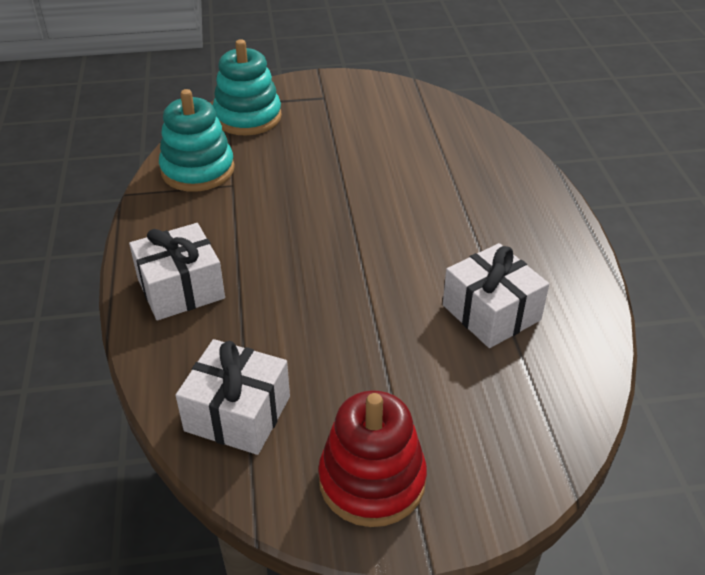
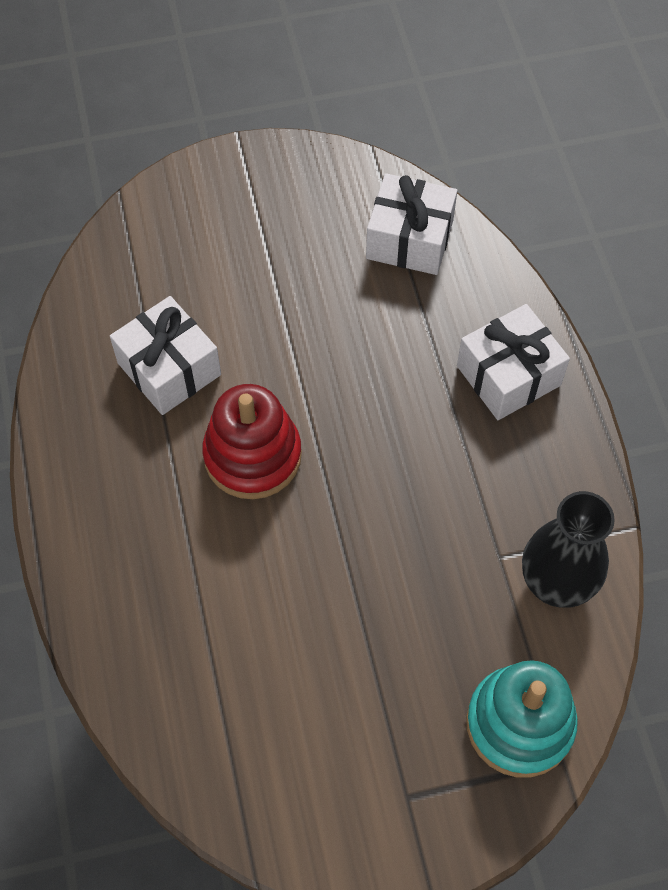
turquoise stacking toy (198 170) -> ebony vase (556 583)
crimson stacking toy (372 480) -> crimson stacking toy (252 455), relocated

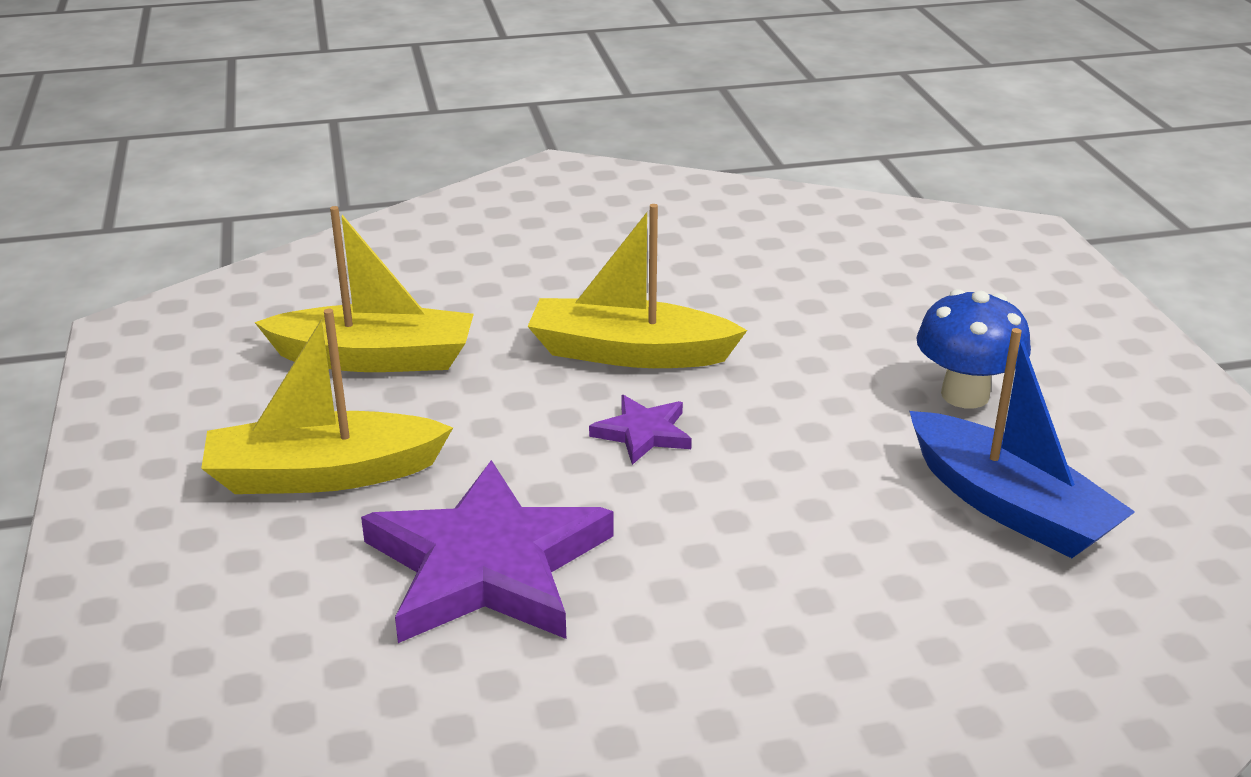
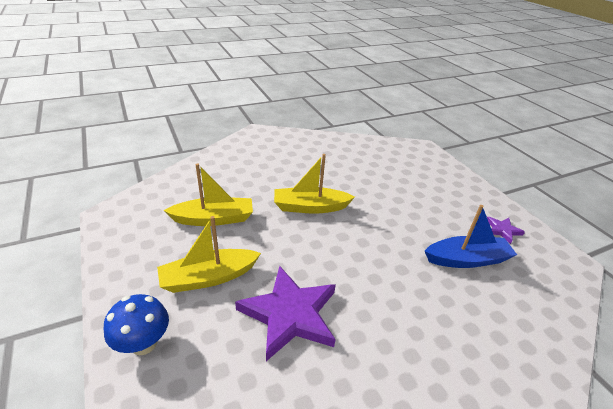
violet star shape (643 433) -> violet star shape (502 230), relocated
royal blue boat (1009 506) -> royal blue boat (467 259), 45 degrees counterclockwise
royal blue fungus (965 395) -> royal blue fungus (143 343), relocated

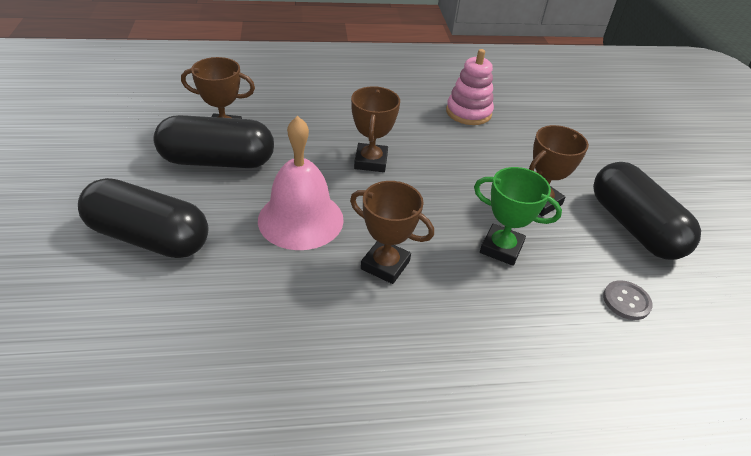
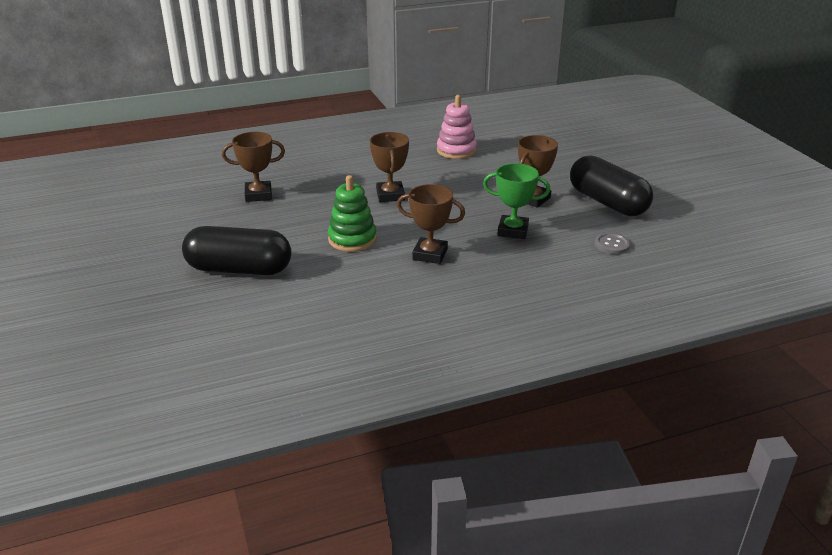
ebony pill (217 161) -> none
rose-pink school bell (300 219) -> emerald stacking toy (352 239)

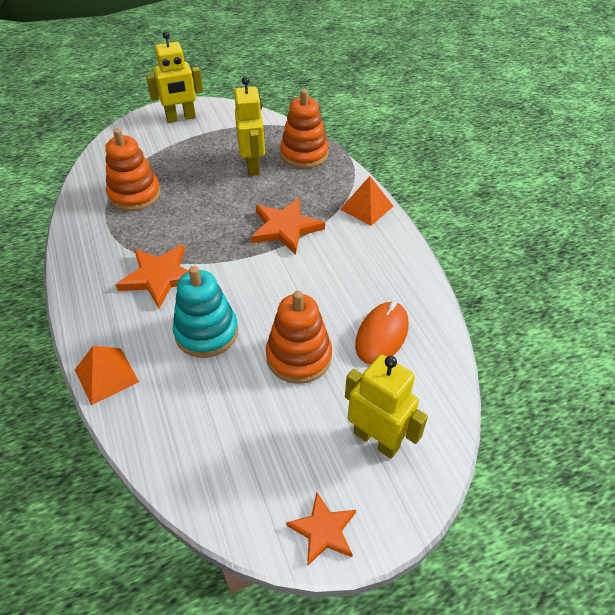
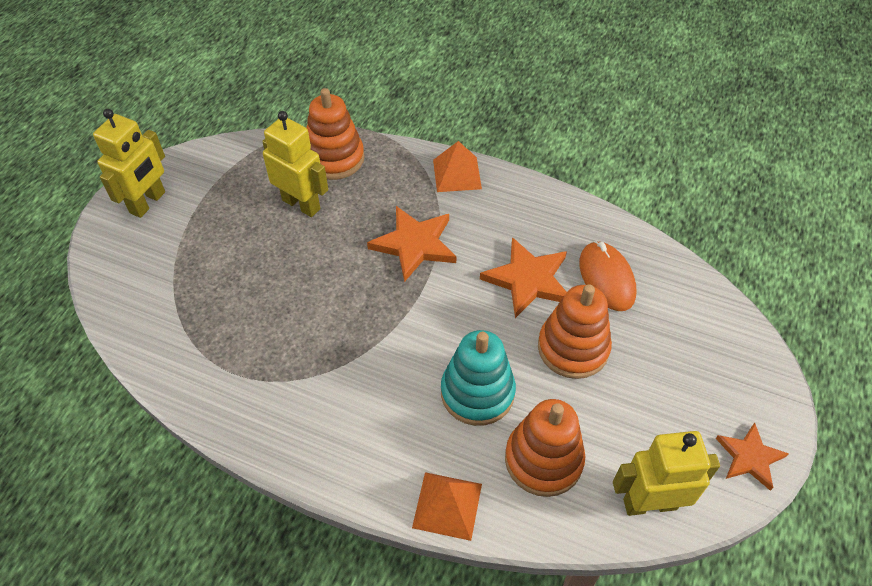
orange stacking toy (135 195) -> orange stacking toy (543 460), relocated
orange star shape (159 277) -> orange star shape (528 280), relocated
yellow robot figure (376 439) -> yellow robot figure (649 503), relocated

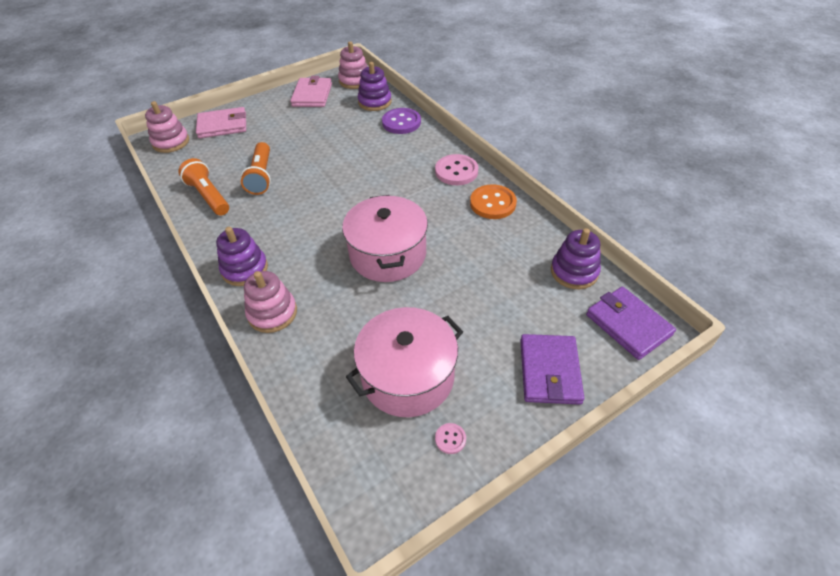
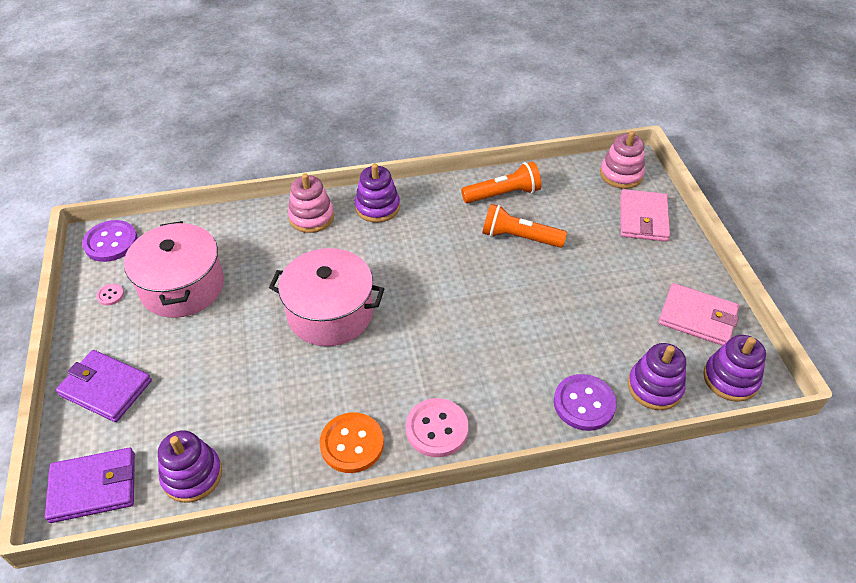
rose-pink stacking toy (354 81) -> violet stacking toy (730 379)
none -> violet sewing button (111 242)

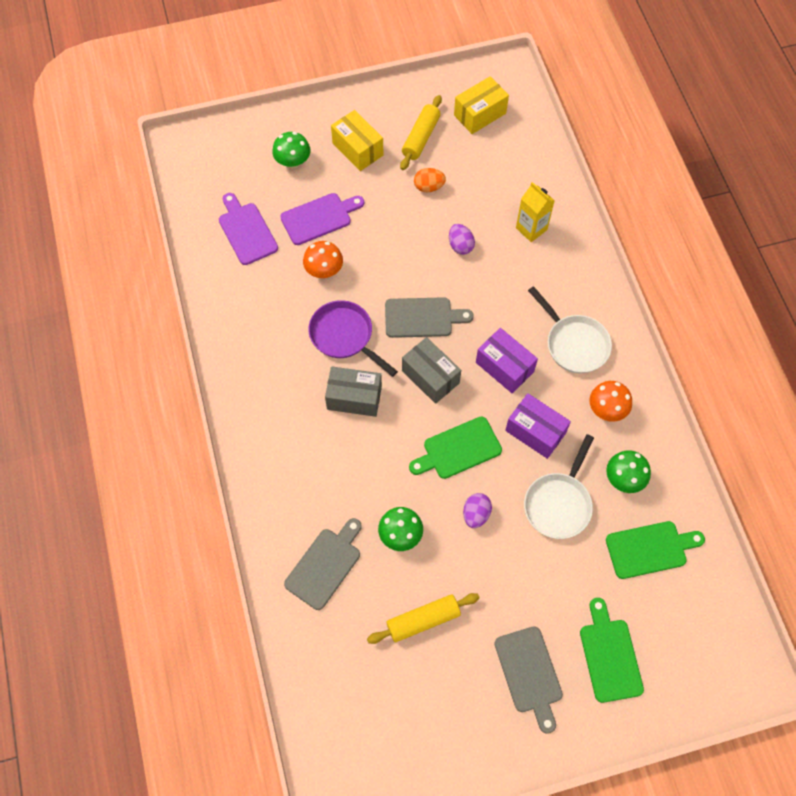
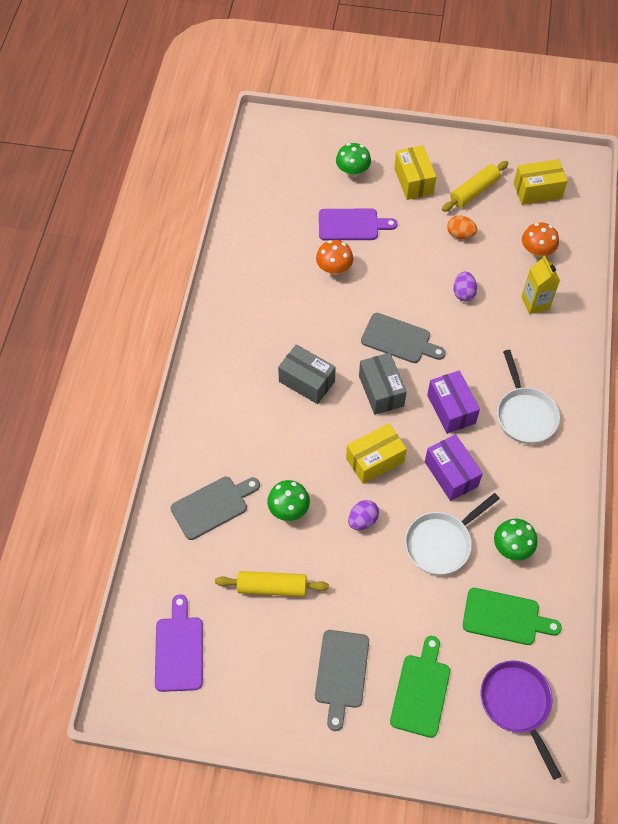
violet cutting board (246 231) -> violet cutting board (179 649), relocated
violet skillet (344 336) -> violet skillet (517 704), relocated
emerald cutting board (458 449) -> yellow parcel (375 460)
orange fungus (607 409) -> orange fungus (537 251), relocated

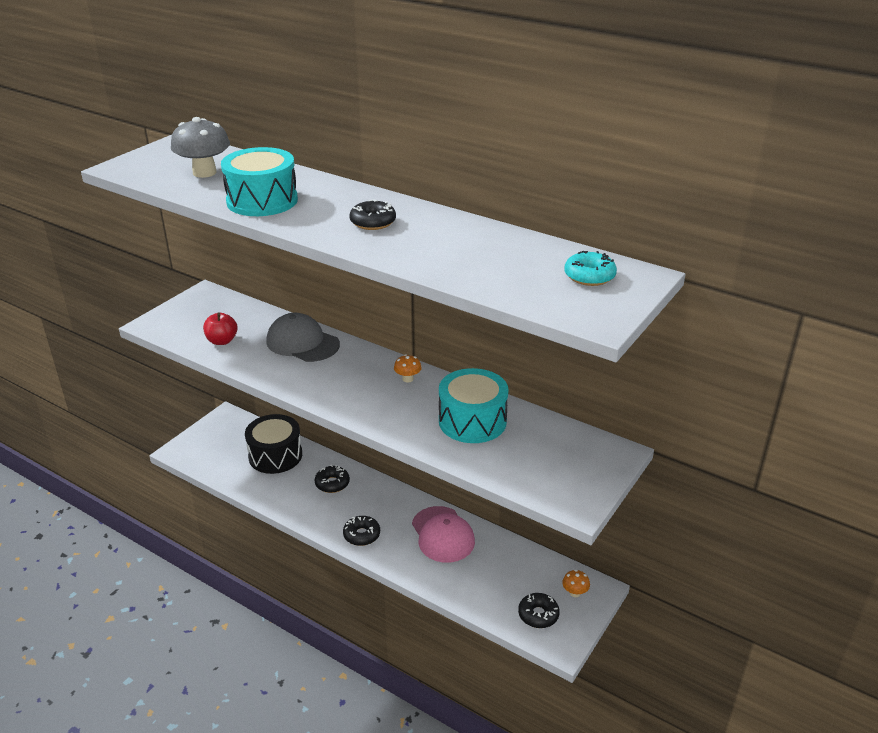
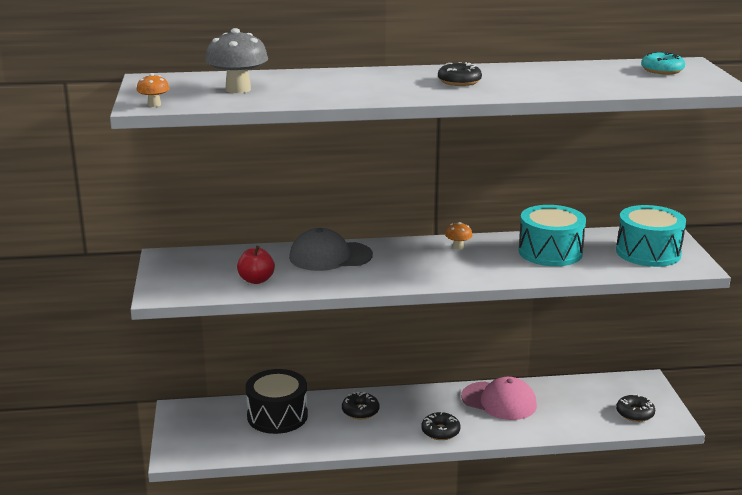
turquoise drum (262 201) -> turquoise drum (648 252), relocated
orange fungus (575 593) -> orange fungus (154 105), relocated

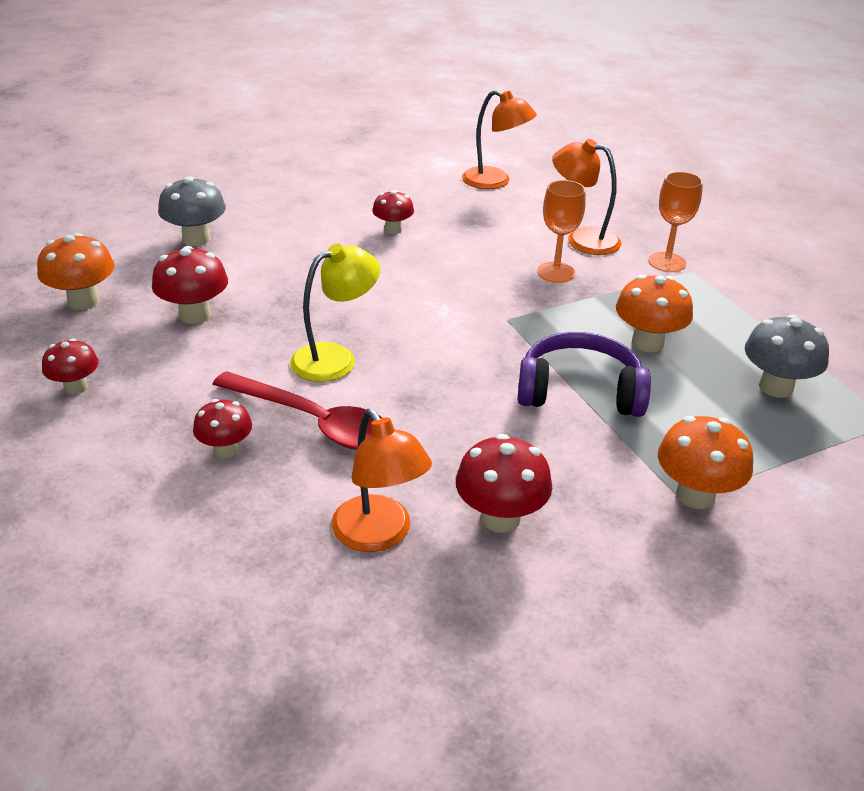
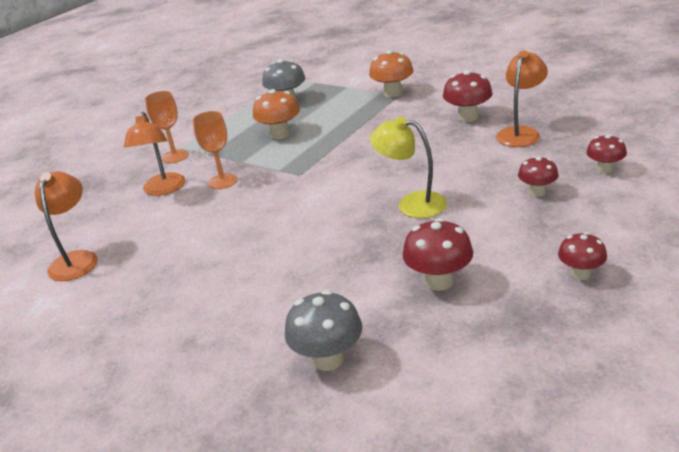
orange fungus (83 301) -> none
crimson spoon (313 421) -> none
crimson fungus (393 229) -> crimson fungus (604 169), relocated
violet headset (580 391) -> none

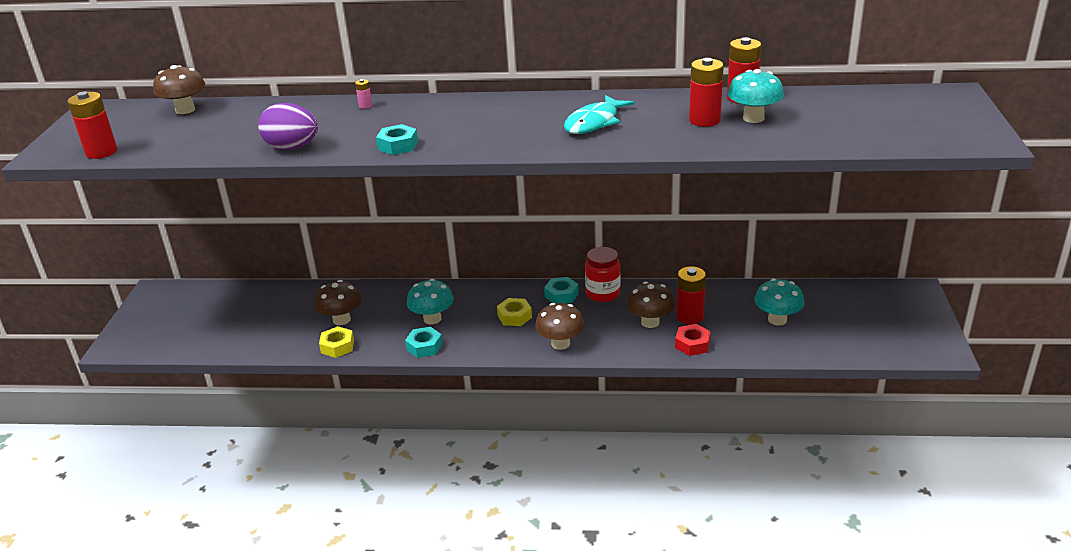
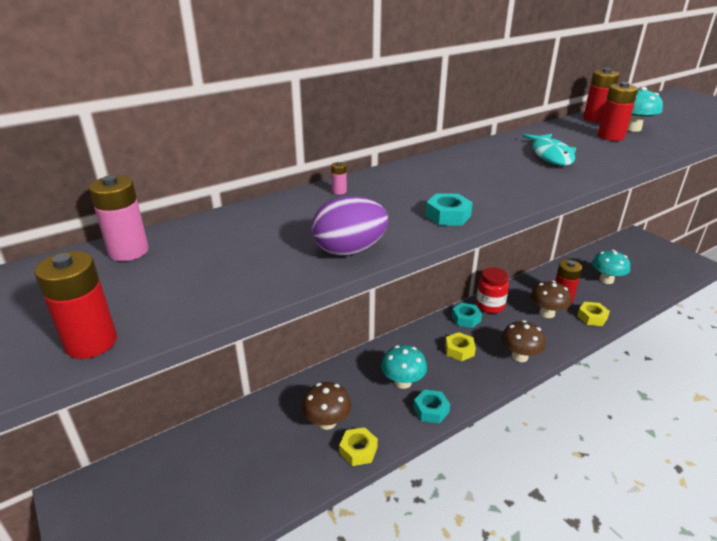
brown fungus (185 110) -> rose-pink battery (128 251)
crimson hexagon nut (692 344) -> yellow hexagon nut (592 317)

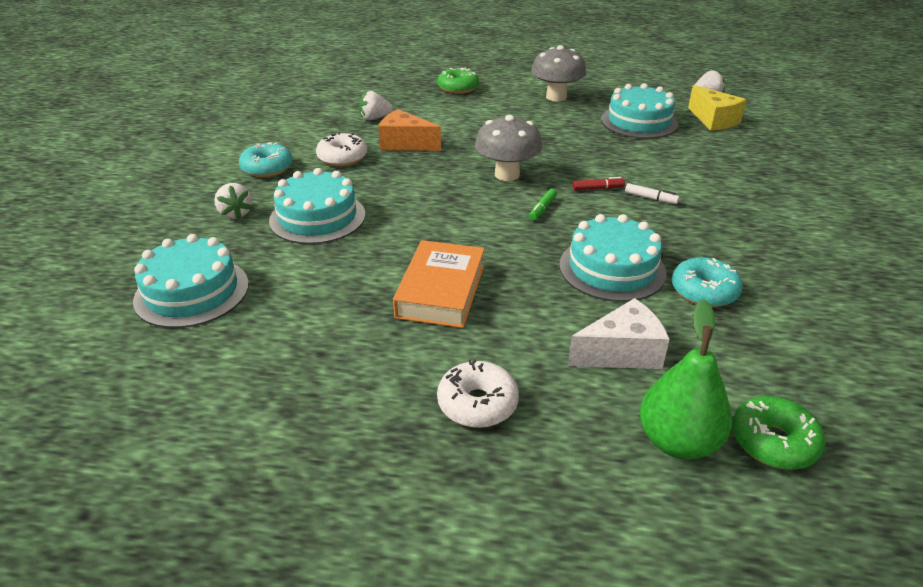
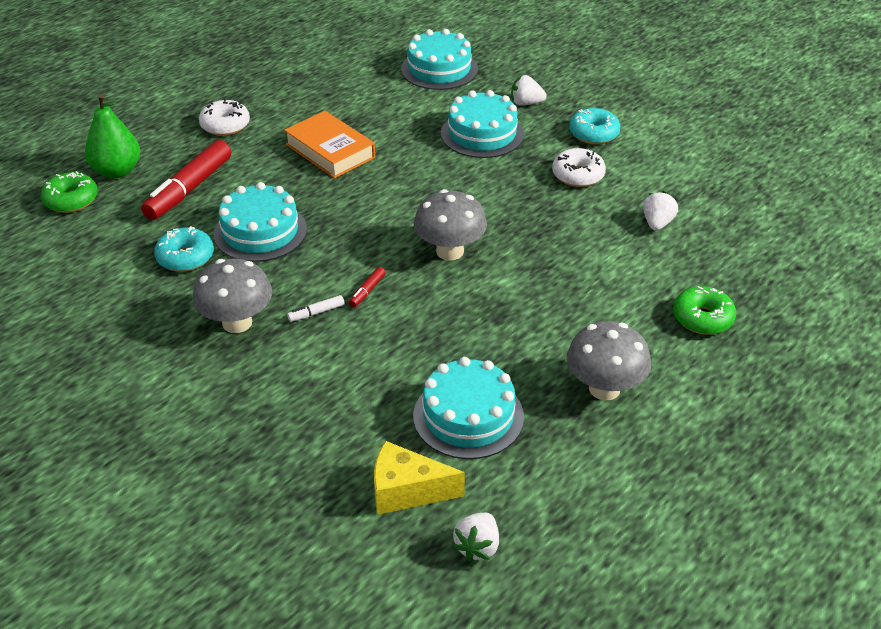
orange cheese (405 144) -> none
emerald marker (542 209) -> none
white cheese (622 353) -> crimson marker (189 189)
none -> grey fungus (237 322)

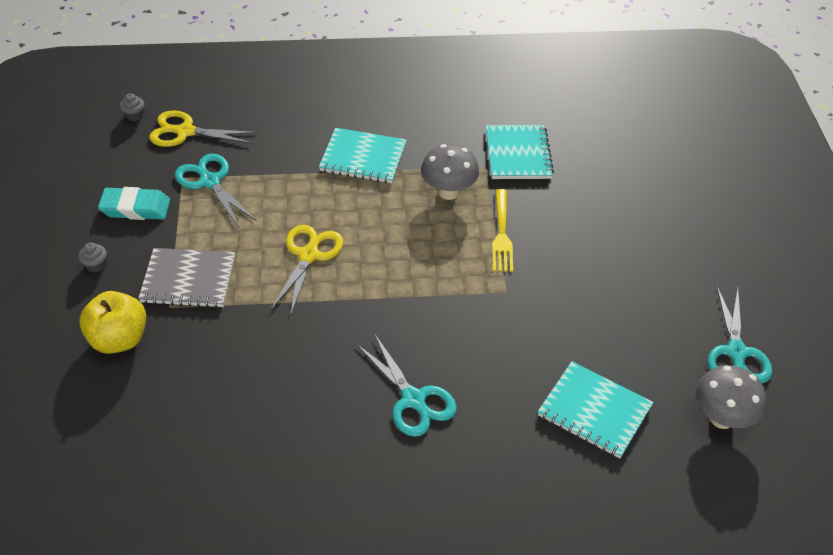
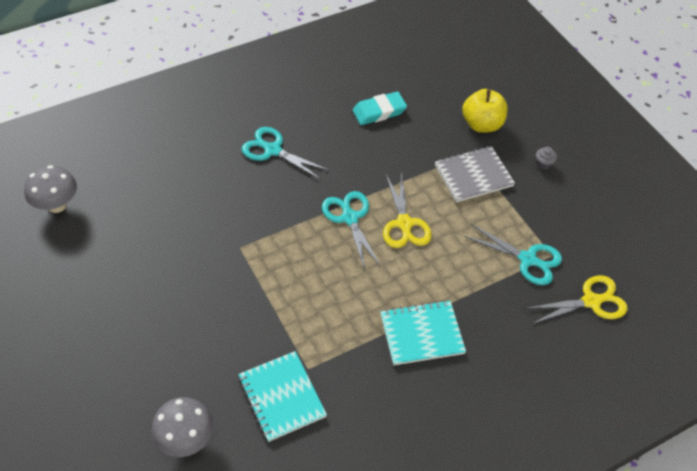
turquoise pencil eraser (135 208) -> turquoise pencil eraser (379 111), relocated
grey fairy cake (134 116) -> none
grey fungus (448 192) -> grey fungus (186 440), relocated
yellow dinner fork (501 234) -> none
turquoise notepad (594 411) -> none
turquoise scissors (736 352) -> turquoise scissors (350 218), relocated

